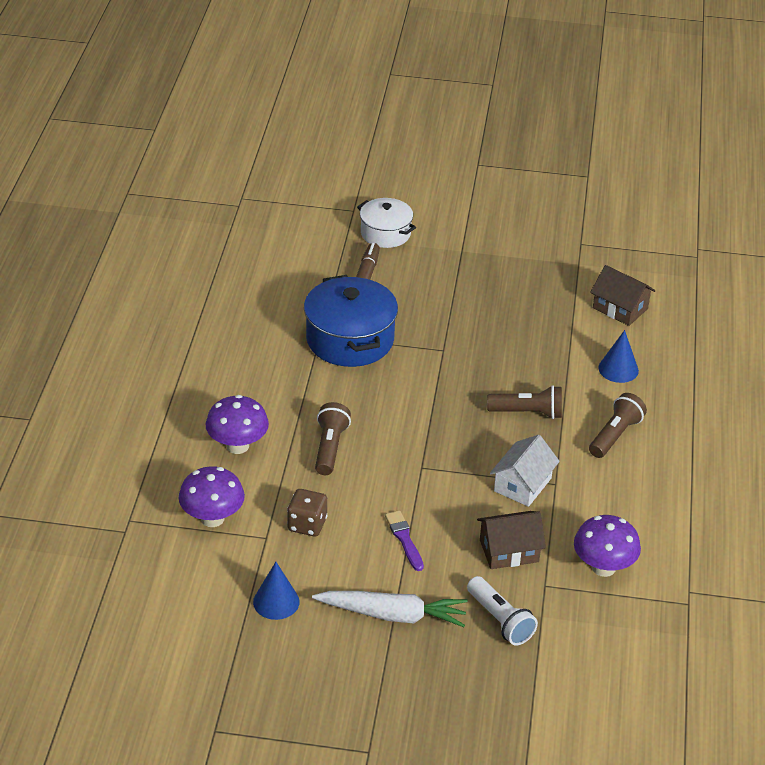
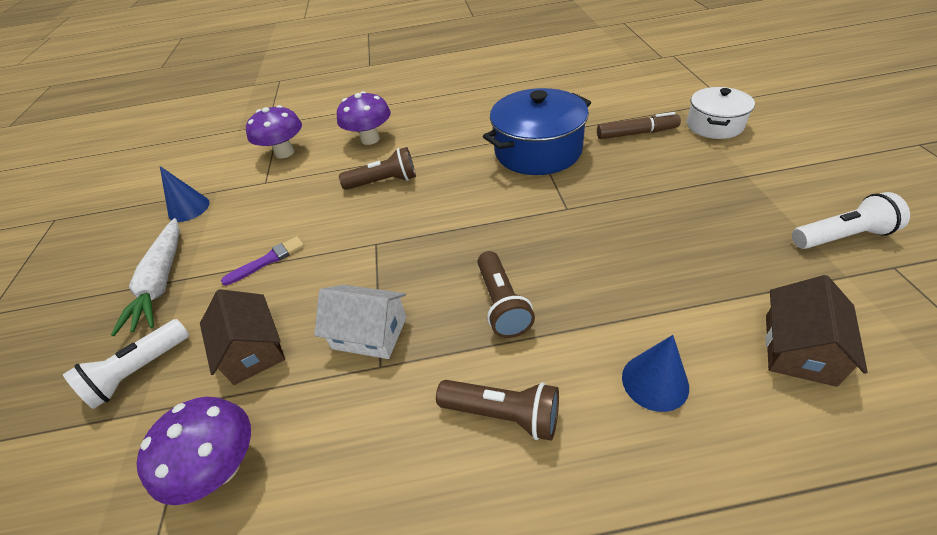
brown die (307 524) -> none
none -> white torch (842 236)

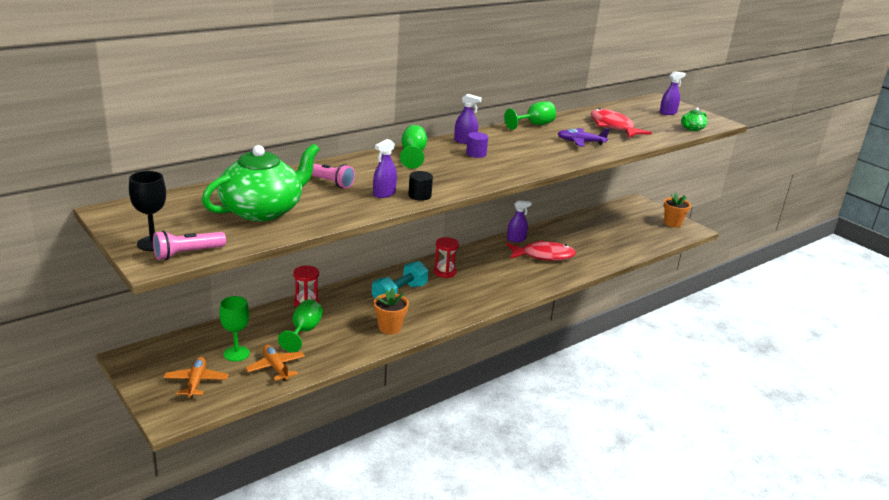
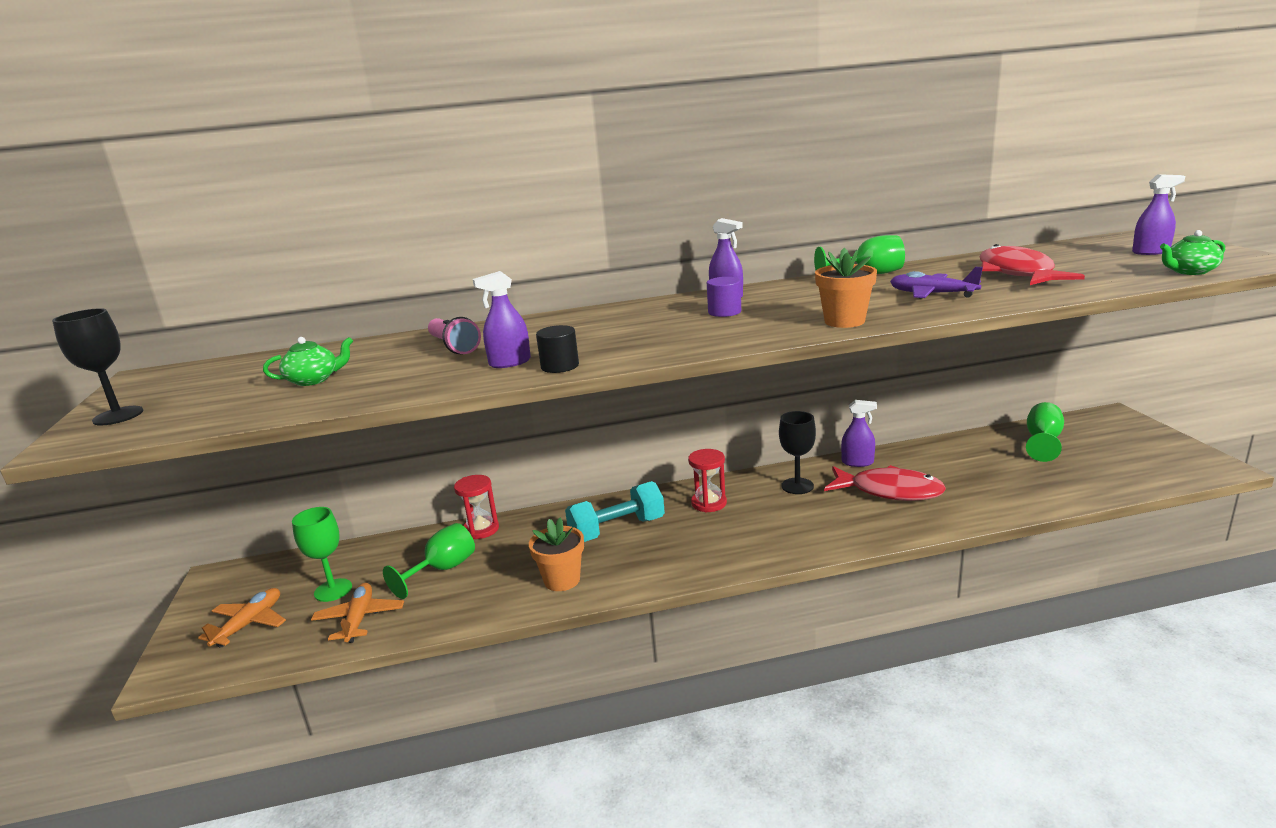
rose-pink torch (187 254) -> none
emerald tea pot (263 210) -> emerald tea pot (314 380), x0.43
emerald chalice (413 155) -> emerald chalice (1042 441), relocated
orange plant pot (672 223) -> orange plant pot (844 321), relocated
none -> ebony chalice (797 486)

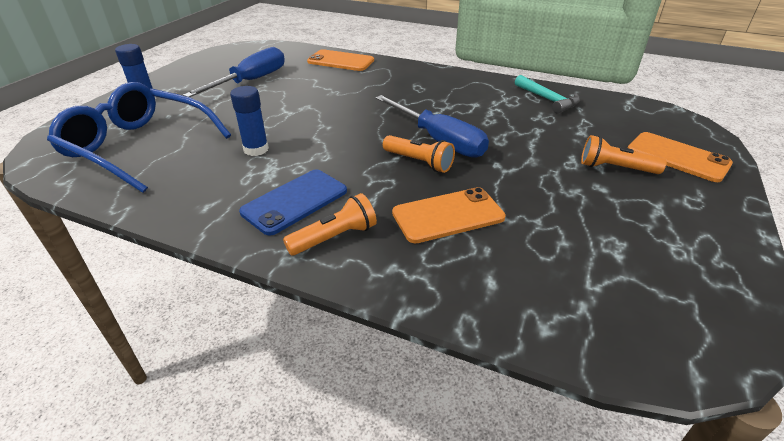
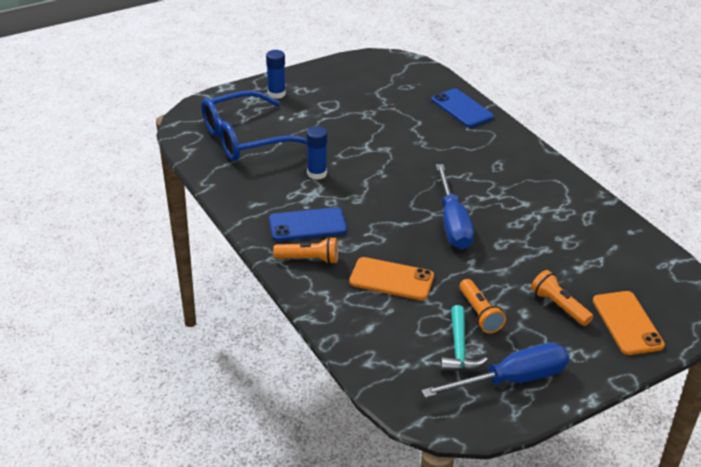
royal blue spectacles (138 147) -> royal blue spectacles (245 138), 90 degrees counterclockwise
royal blue flat screwdriver (250 81) -> royal blue flat screwdriver (511 380), relocated
orange mobile phone (341 61) -> royal blue mobile phone (462 108)
orange torch (419 162) -> orange torch (479 314), relocated
turquoise carpenter's hammer (548 100) -> turquoise carpenter's hammer (459 349), relocated

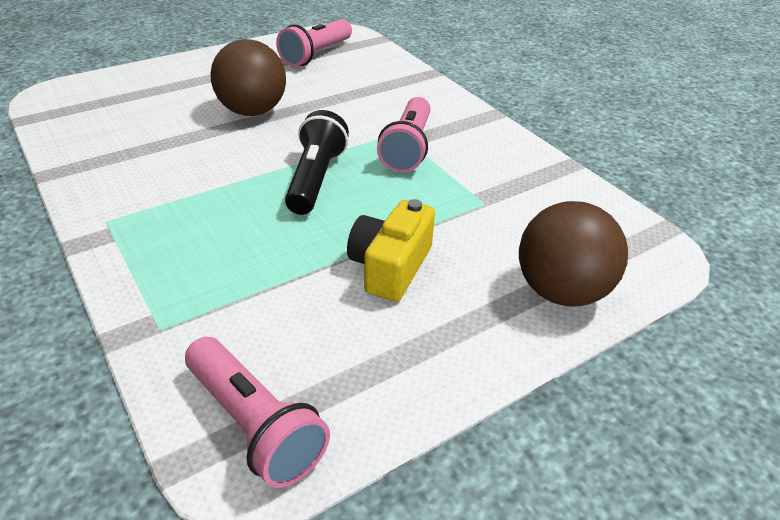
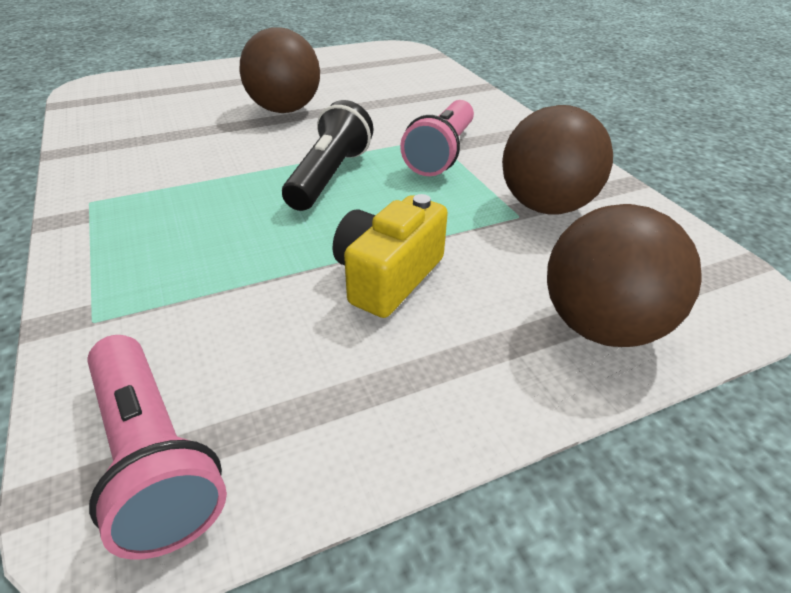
rose-pink torch (316 55) -> none
none -> brown sphere (545 206)

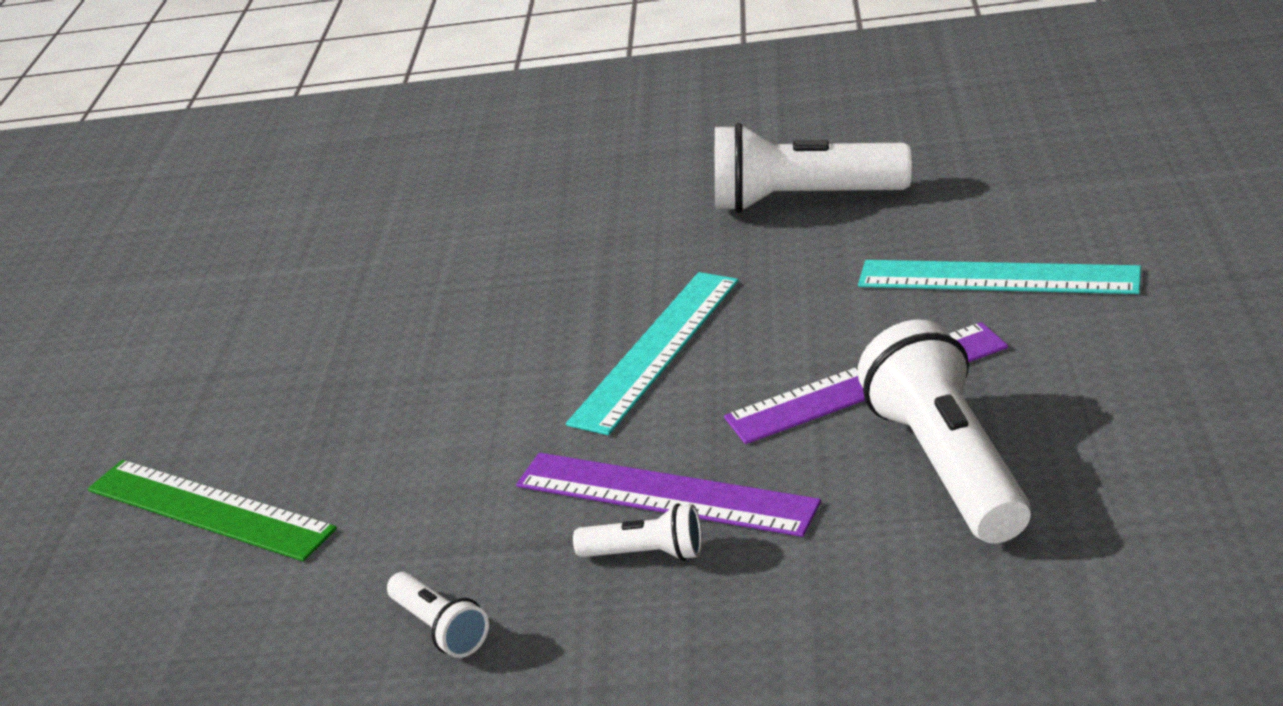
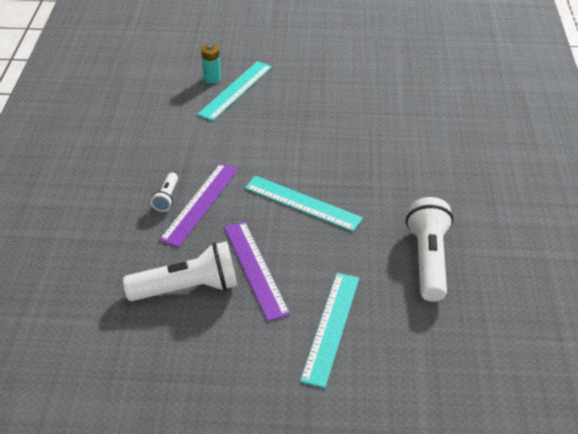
emerald straightedge (208 509) -> turquoise straightedge (235 90)
white torch (440 628) -> none
none -> turquoise battery (212 78)

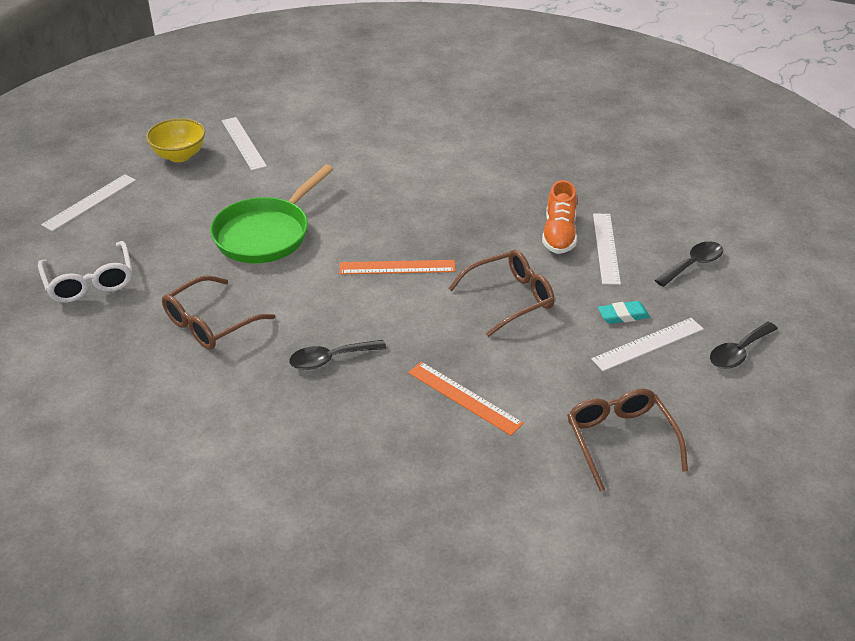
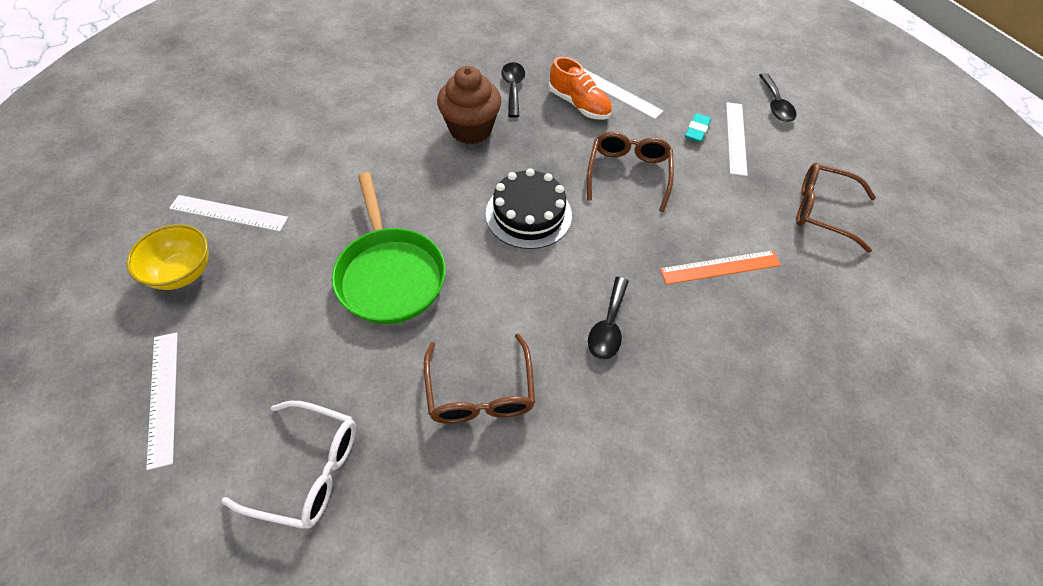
orange straightedge (397 267) -> ebony cake (528 214)
ebony spoon (693 264) -> ebony spoon (513 88), relocated
none -> brown fairy cake (470 129)

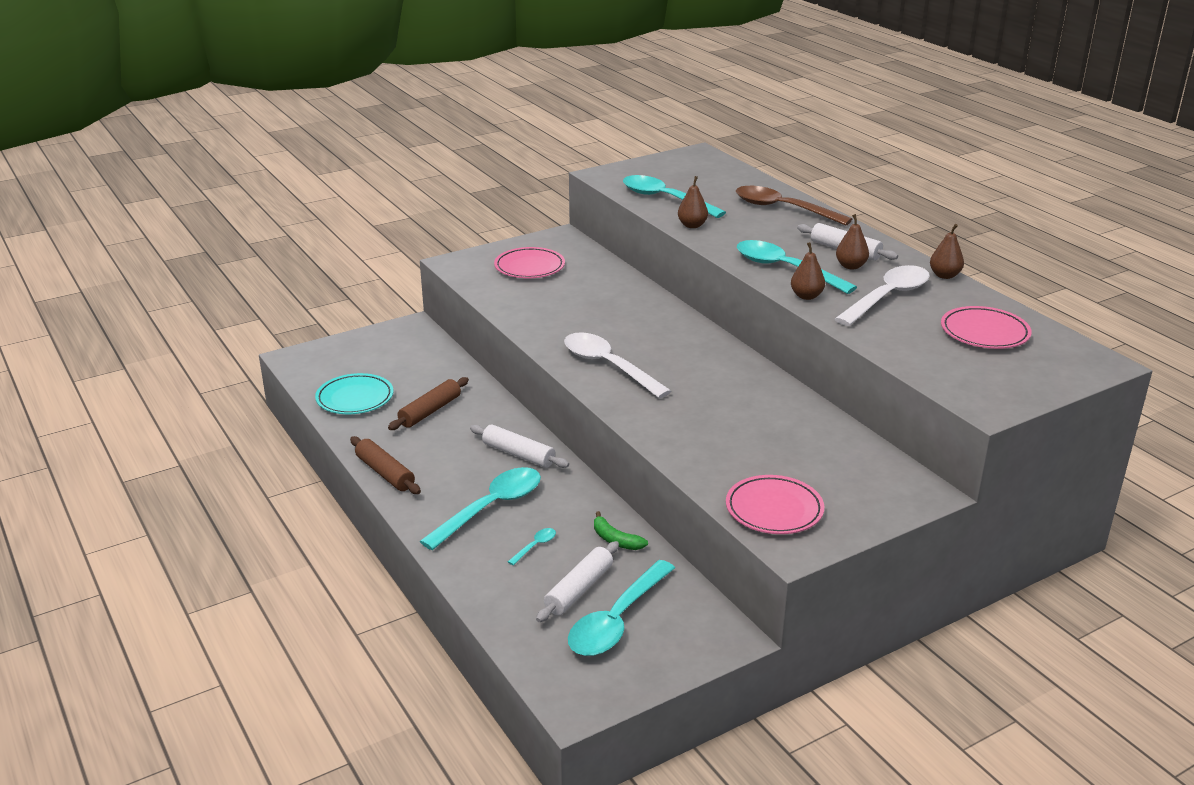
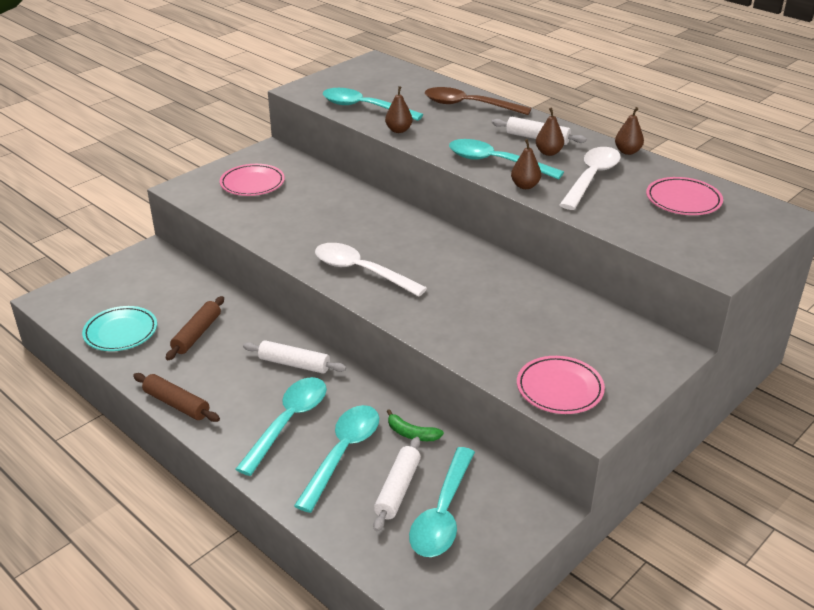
turquoise spoon (535 546) -> turquoise spoon (342 453), x2.44

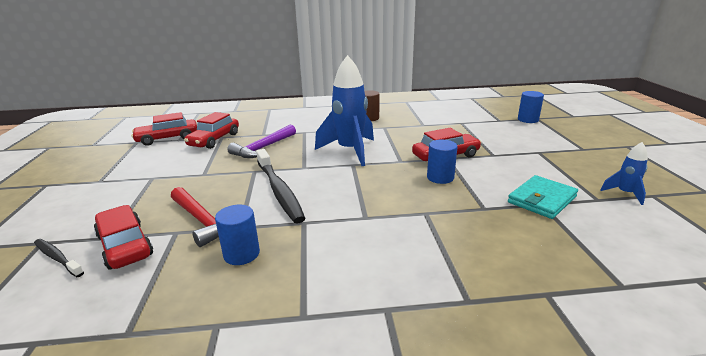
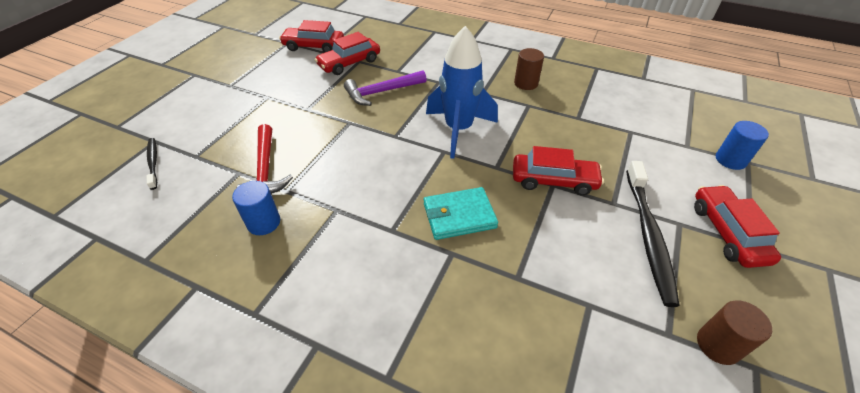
crimson automobile (125 245) -> crimson automobile (727 233), relocated
ebony toothbrush (279 190) -> ebony toothbrush (648 235), relocated
royal blue cylinder (440 177) -> none
turquoise billfold (542 200) -> turquoise billfold (459 216), relocated
royal blue spaceship (624 193) -> brown cylinder (718 345)

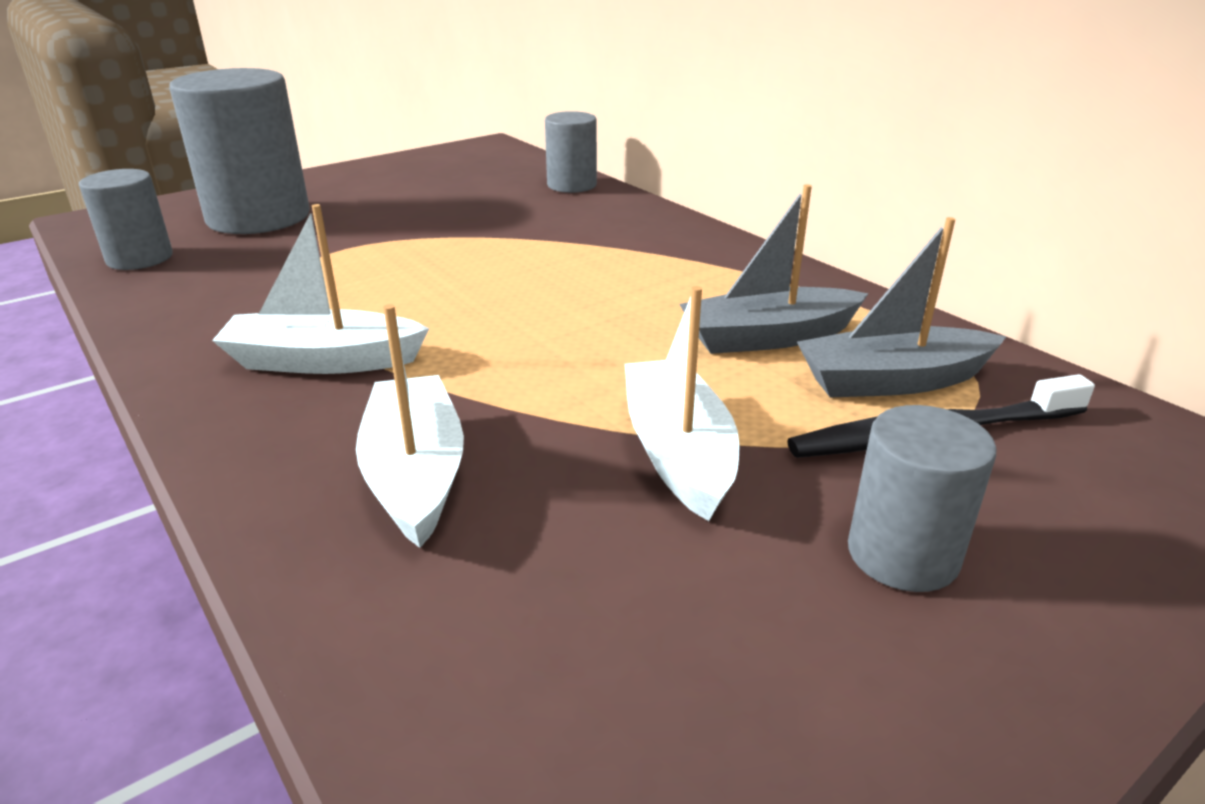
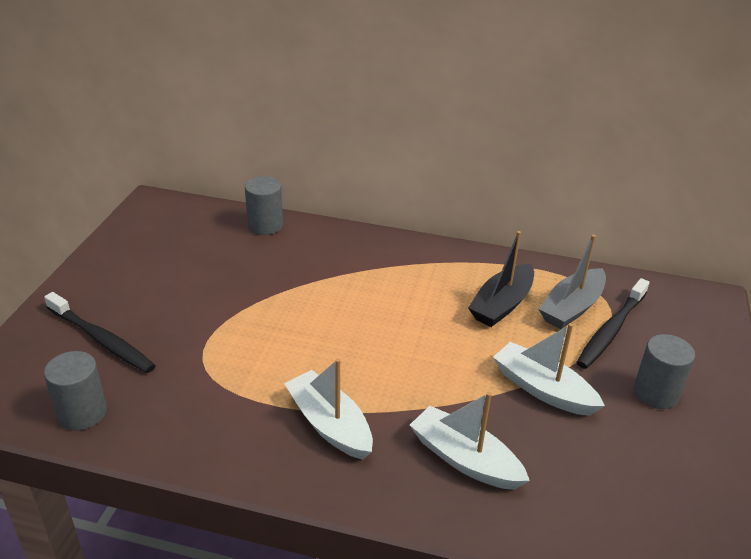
grey cylinder (258 217) -> ebony toothbrush (102 340)
white boat (324 361) -> white boat (329 425), 90 degrees clockwise
grey boat (768 337) -> ebony boat (502 304)

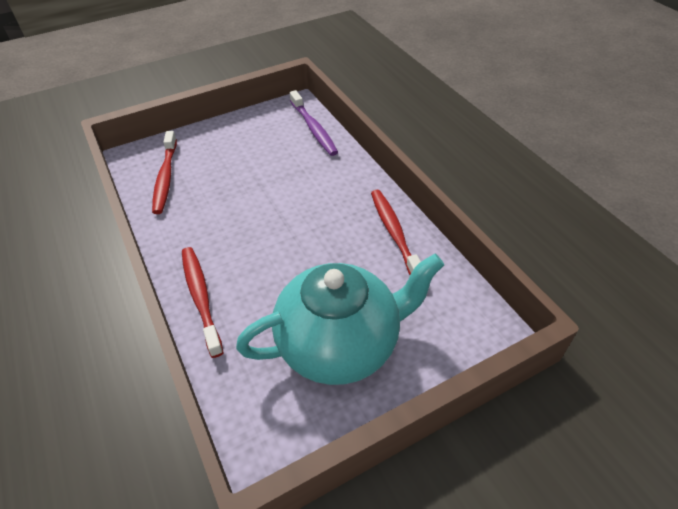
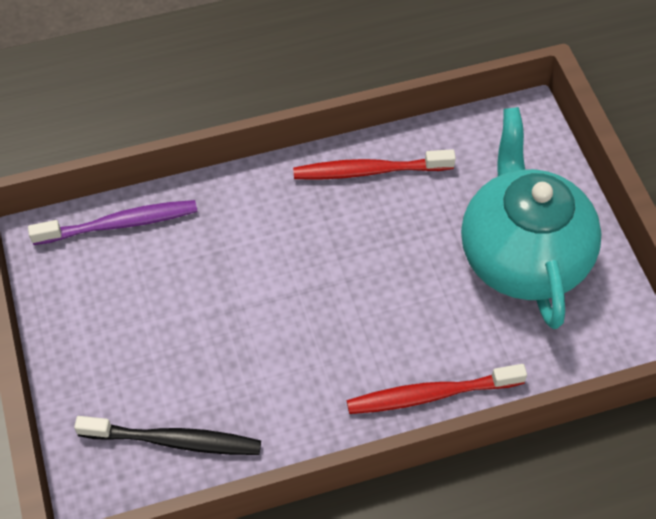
crimson toothbrush (166 177) -> ebony toothbrush (174 440)

